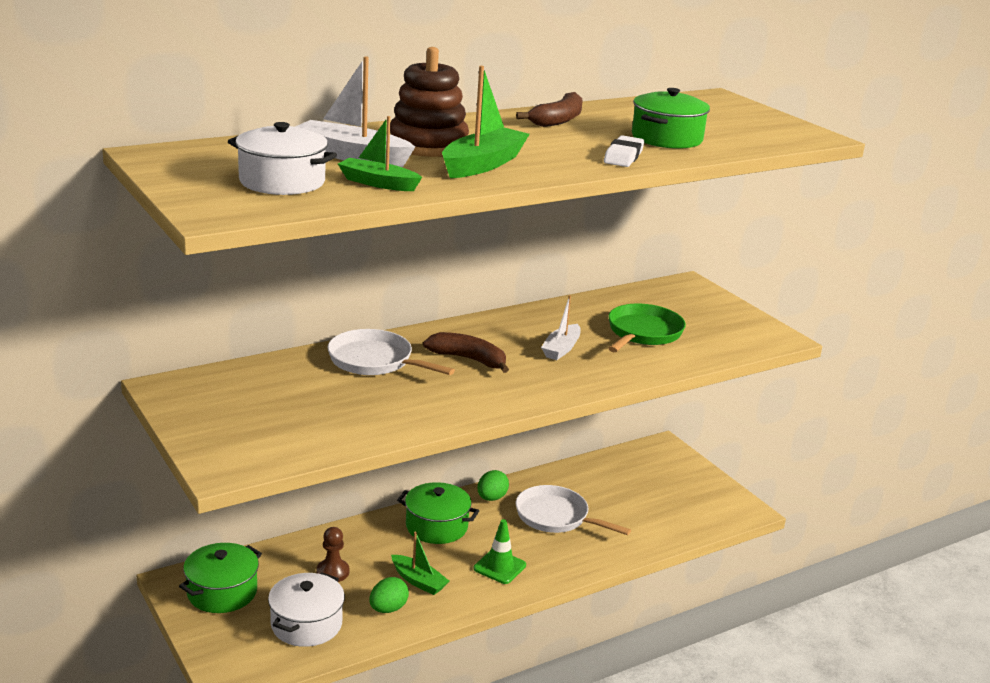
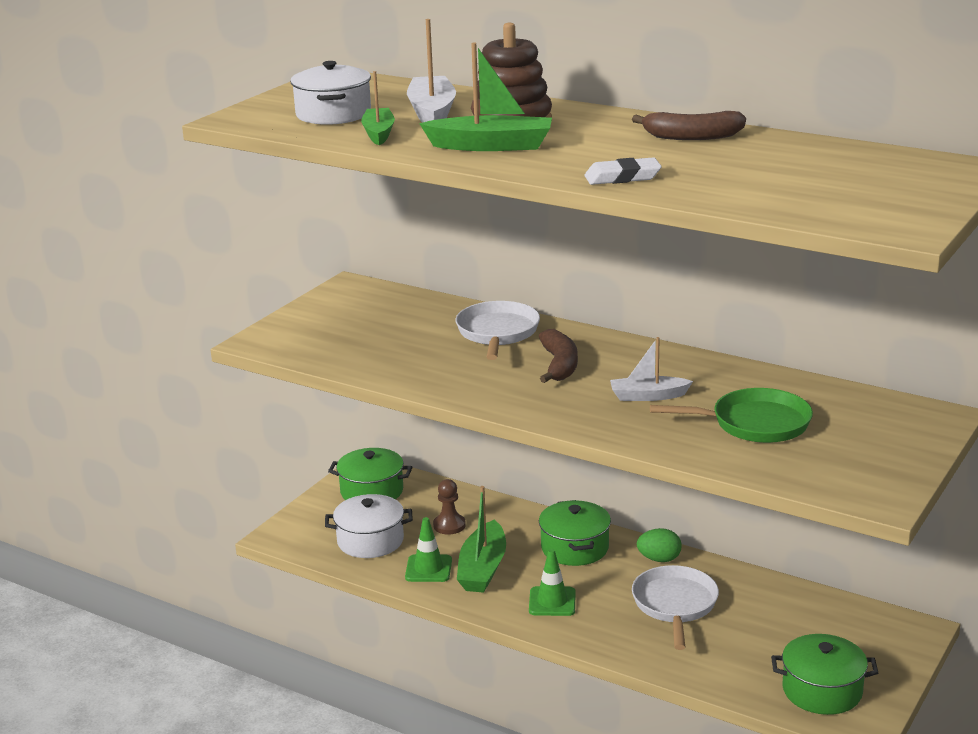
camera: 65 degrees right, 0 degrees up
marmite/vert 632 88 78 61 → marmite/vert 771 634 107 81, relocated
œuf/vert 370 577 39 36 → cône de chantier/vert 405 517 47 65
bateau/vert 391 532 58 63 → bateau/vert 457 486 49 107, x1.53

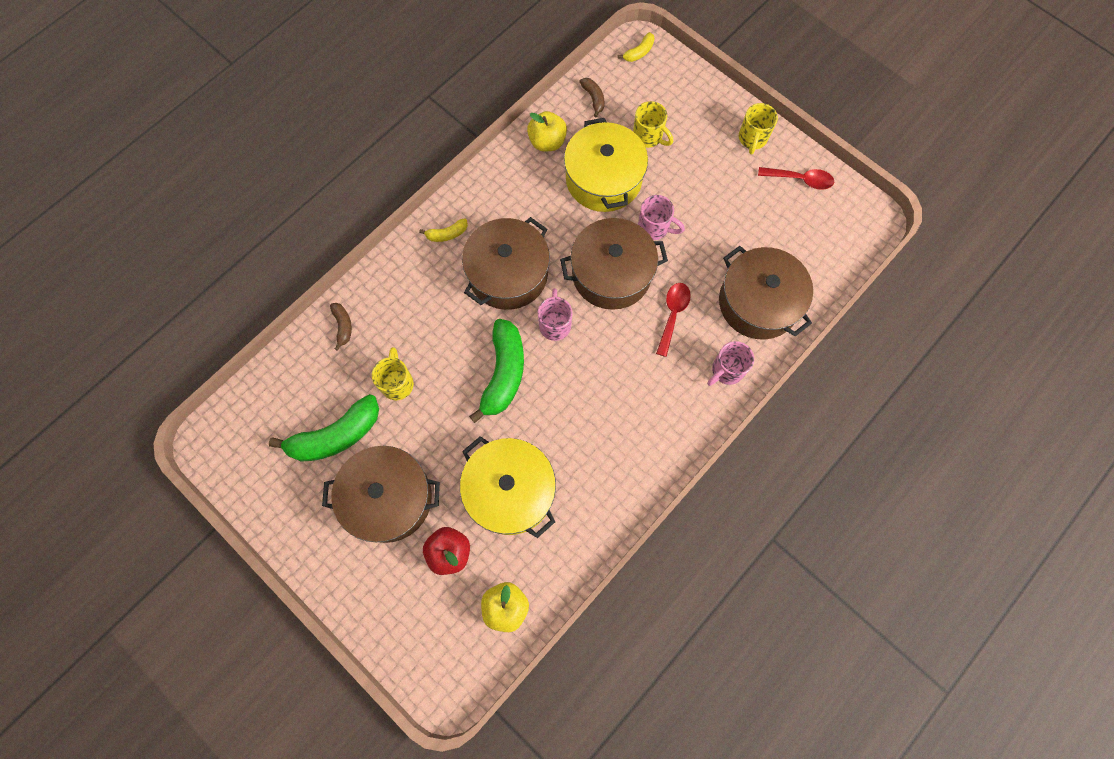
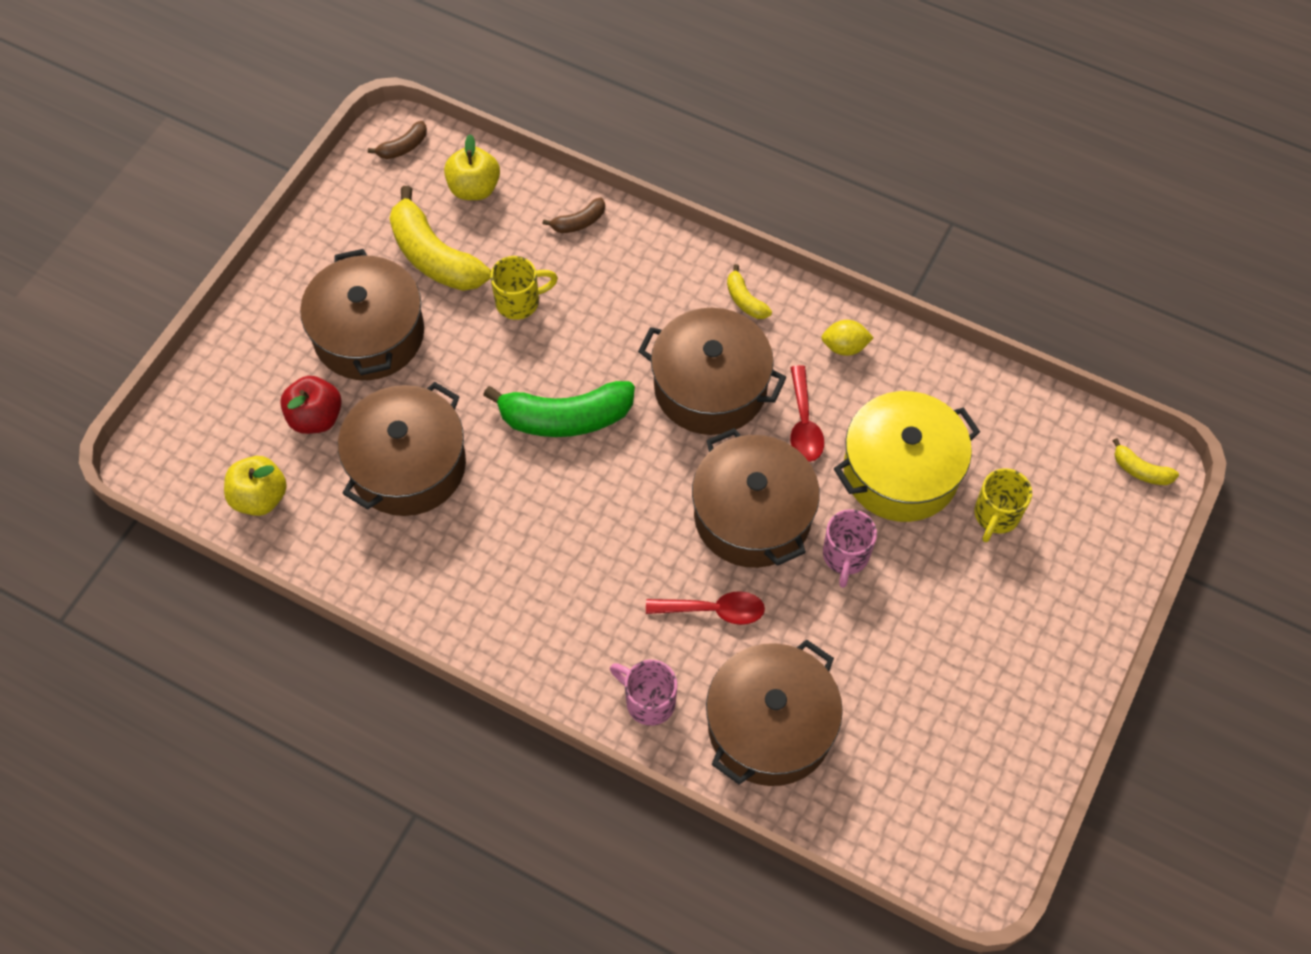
camera: 75 degrees right, 10 degrees down
tasse/rose 538 288 35 53 → -
tasse/jaune 739 103 39 52 → -
- → citron/jaune 821 320 53 36
pomme/jaune 527 111 40 40 → pomme/jaune 444 134 56 66, relocated
banane/marron 579 78 25 39 → banane/marron 368 121 59 38, relocated
cuillère/rouge 758 167 76 23 → cuillère/rouge 790 365 34 97, relocated
banane/vert 269 394 110 68 → banane/jaune 389 186 102 105
marmite/jaune 460 436 96 102 → marmite/marron 338 382 128 134

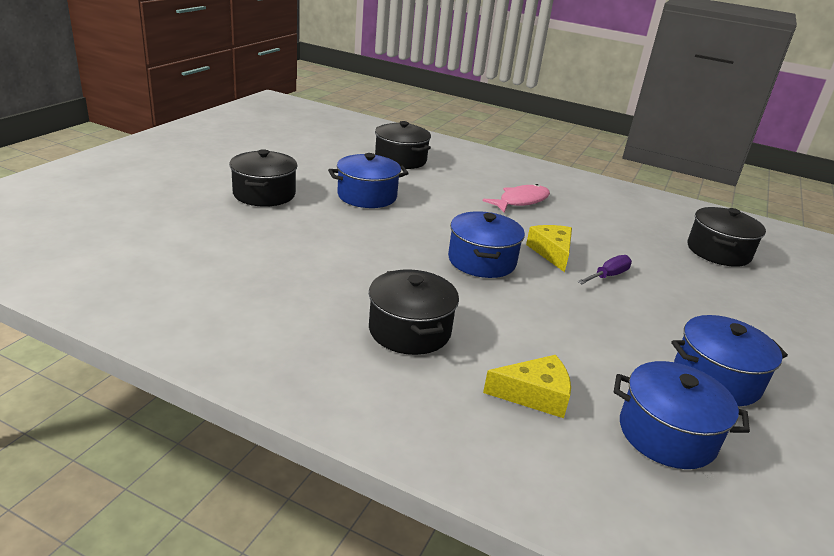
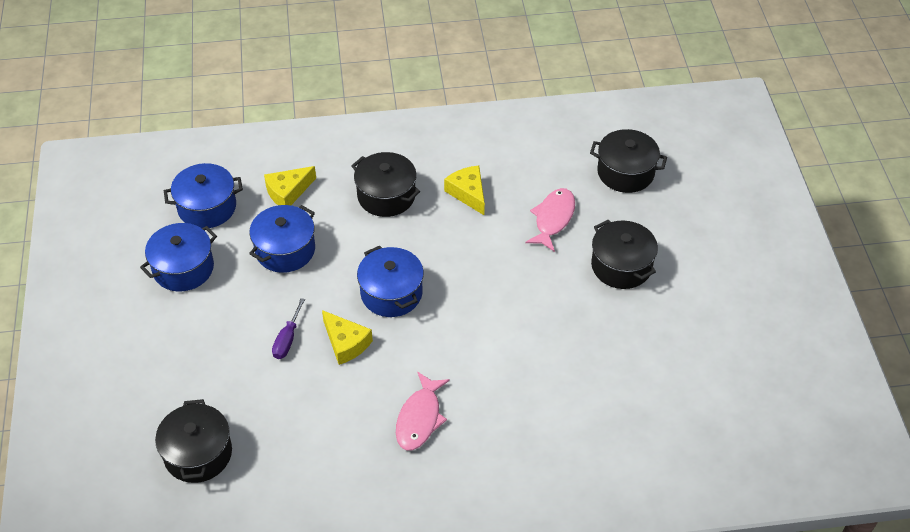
camera: 150 degrees right, 20 degrees up
- → fromage/jaune 444 166 41 49
- → poisson/rose 525 188 50 64
marmite/bleu 328 153 81 55 → marmite/bleu 249 205 66 68, relocated
marmite/noir 375 121 56 48 → marmite/noir 590 129 77 64, relocated

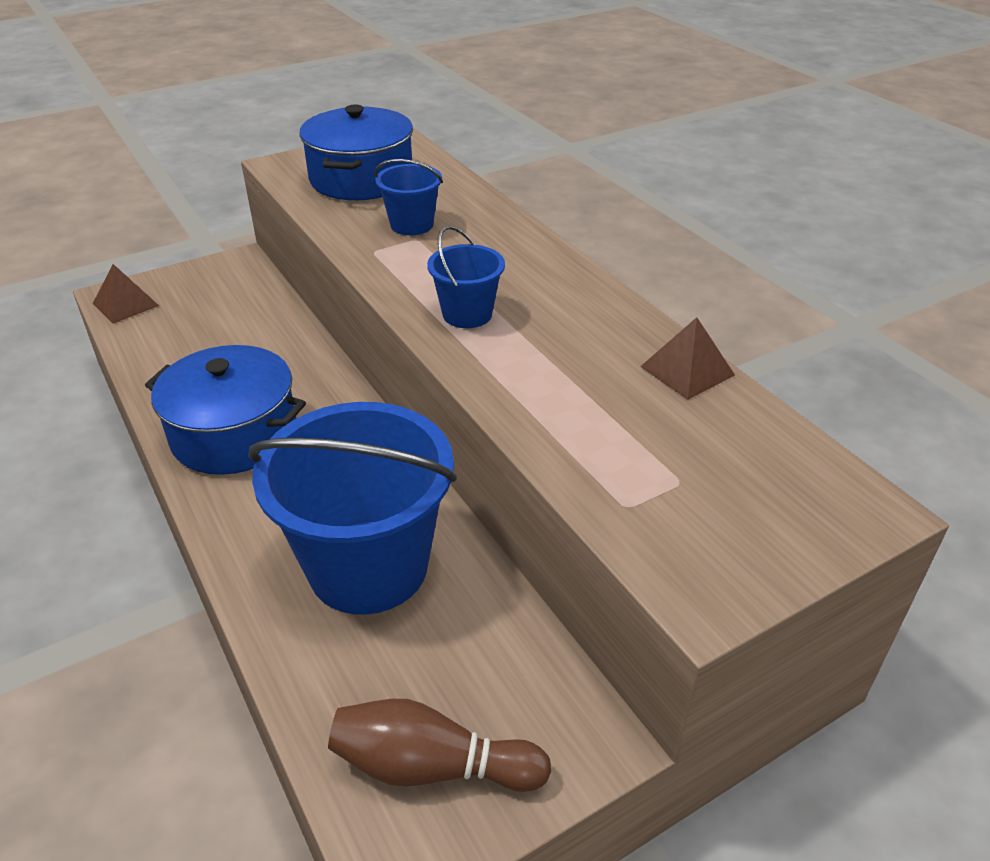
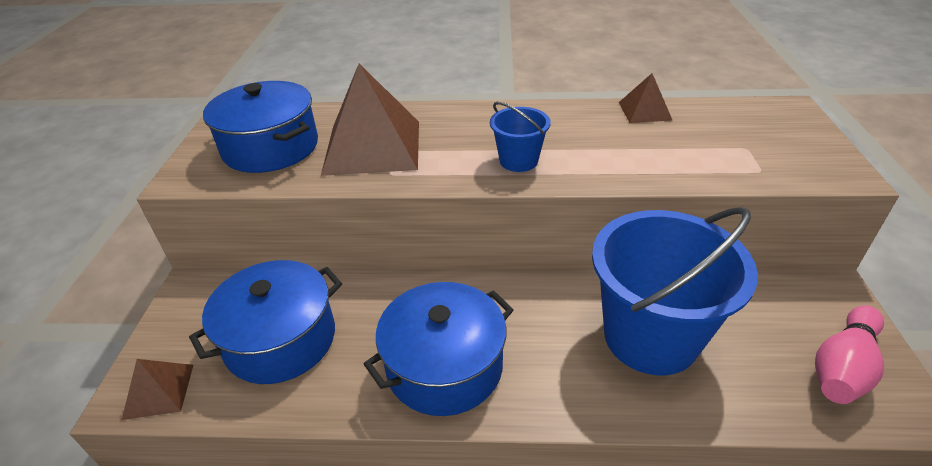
camera: 55 degrees left, 0 degrees up
- → marmite/bleu 189 260 153 124
seau/bleu 374 159 69 76 → pyramide/marron 321 64 98 112
quille/marron 328 699 223 93 → quille/rose 815 306 69 98

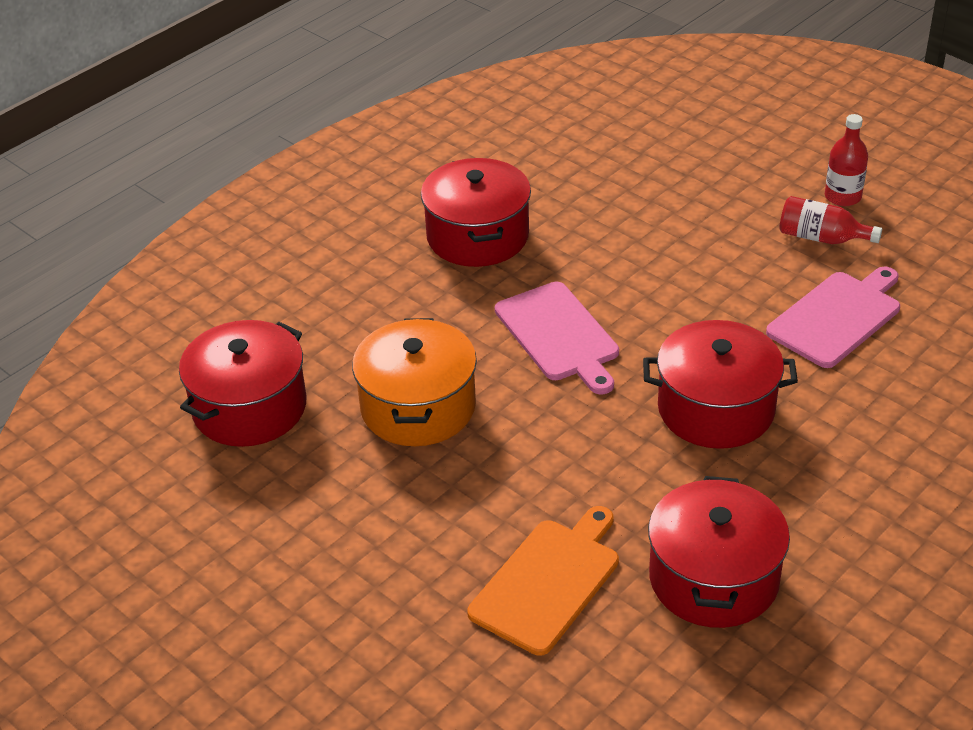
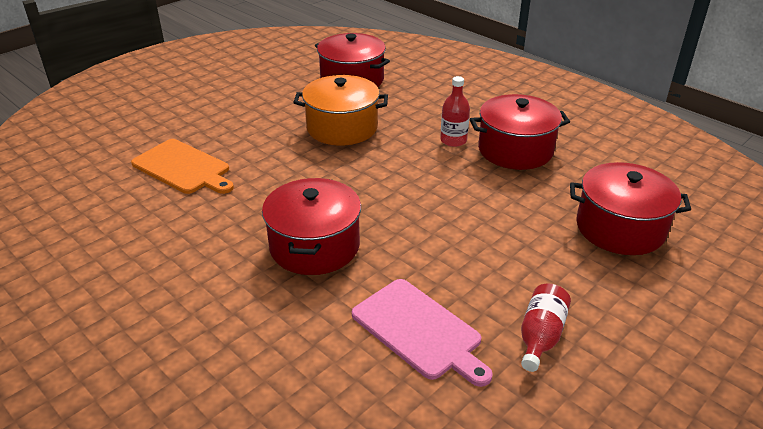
camera: 90 degrees right, 5 degrees down
planche à découper/rose 495 282 124 113 → -
marmite/rouge 648 476 142 152 → marmite/rouge 570 162 121 93, relocated
bouteille/rouge 825 114 43 92 → bouteille/rouge 440 76 30 71, relocated

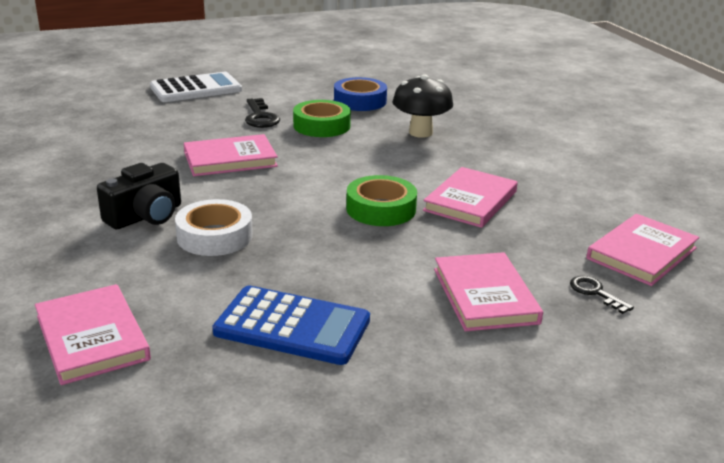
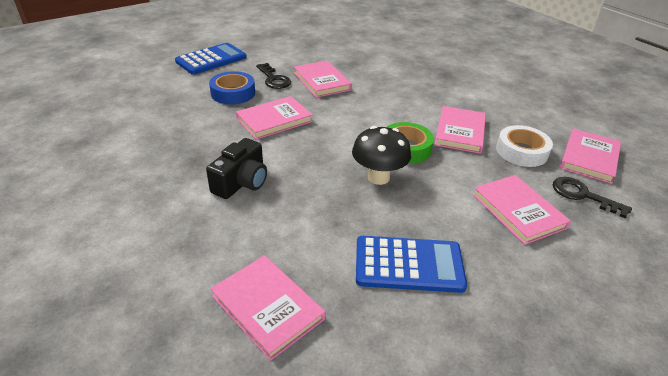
camera: 15 degrees left, 10 degrees up
ruban adhésif/blanc 175 199 78 57 → ruban adhésif/blanc 496 125 57 42, relocated
ruban adhésif/bleu 334 77 53 34 → ruban adhésif/bleu 209 71 46 34, relocated
champignon/noir 393 74 60 64 → champignon/noir 352 126 59 59, relocated
ruban adhésif/vert 293 100 58 37 → livre/rose 294 60 58 38
calculatrice/blanc 150 72 92 30 → calculatrice/bleu 175 43 72 32
clé/noir 570 276 64 38 → clé/noir 553 177 79 42, x1.55

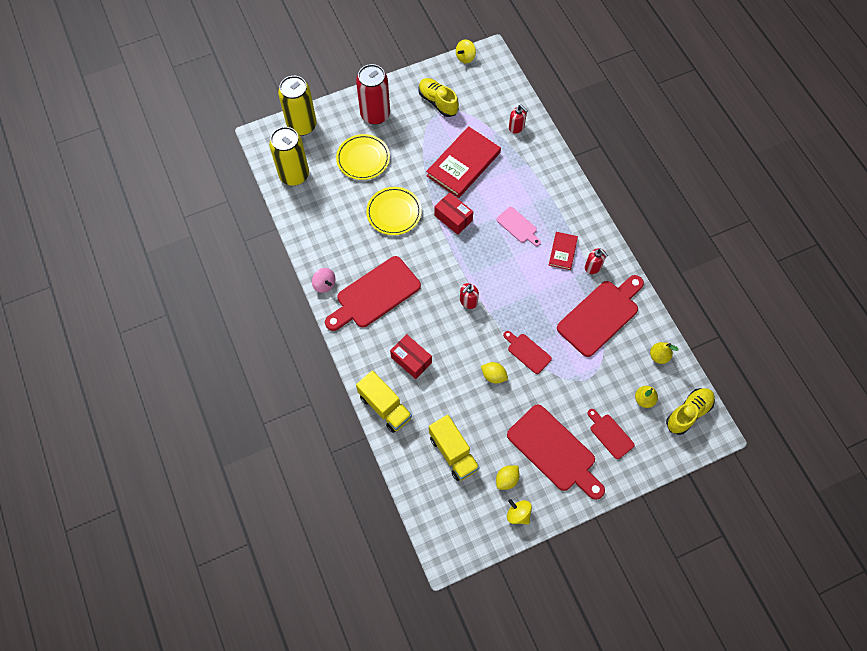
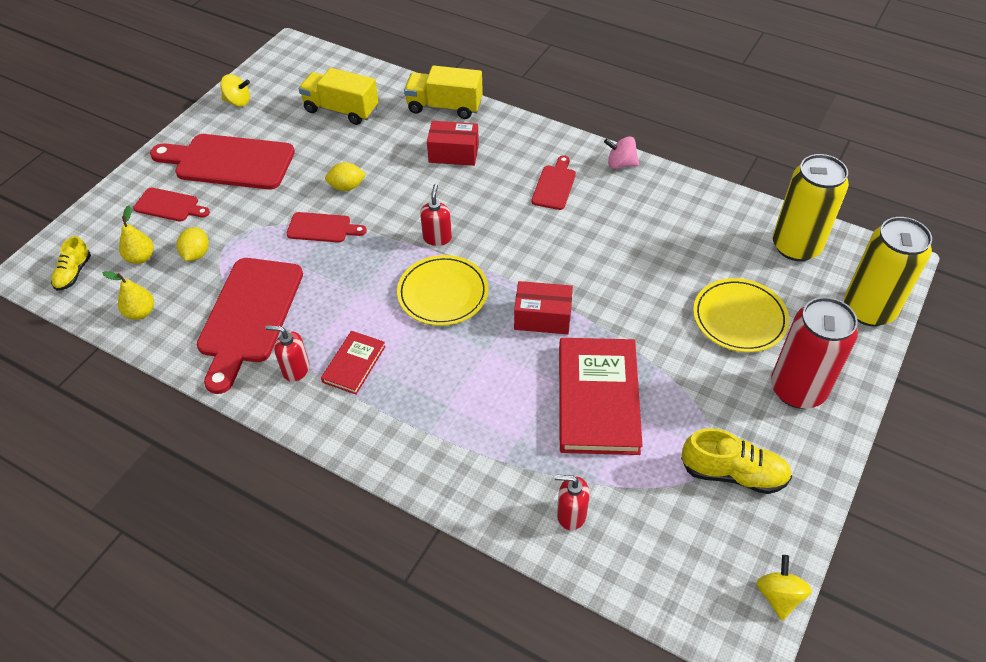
camera: 145 degrees right, 15 degrees down
planche à découper/rose 496 207 45 39 → -
assiette/jaune 366 187 56 48 → assiette/jaune 397 255 91 71, relocated
citron/jaune 496 465 24 25 → citron/jaune 177 227 32 34, relocated
livre/rouge 549 232 29 38 → livre/rouge 321 331 65 64, 45 degrees clockwise
planche à découper/rouge 325 256 96 75 → planche à découper/rouge 531 155 45 55, x0.51
chaussure/jaune 666 388 49 47 → chaussure/jaune 51 236 40 55, x0.63

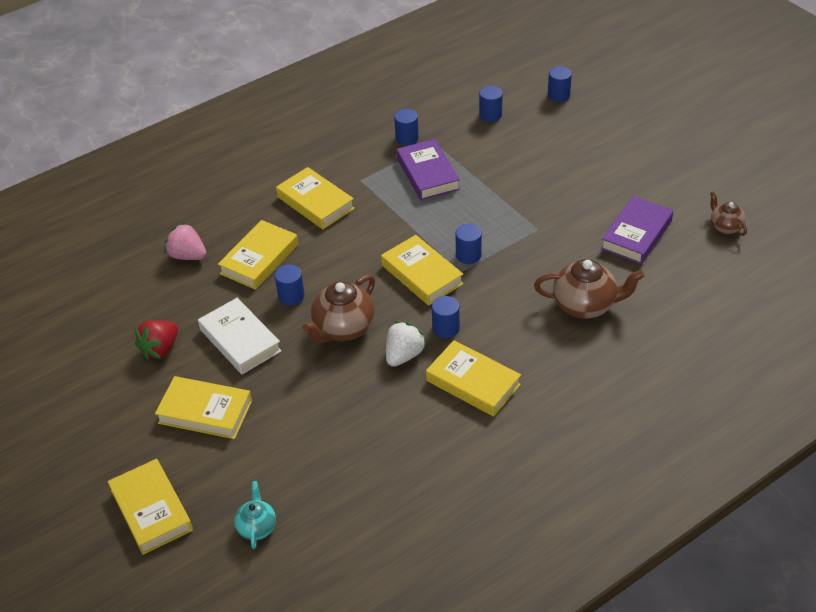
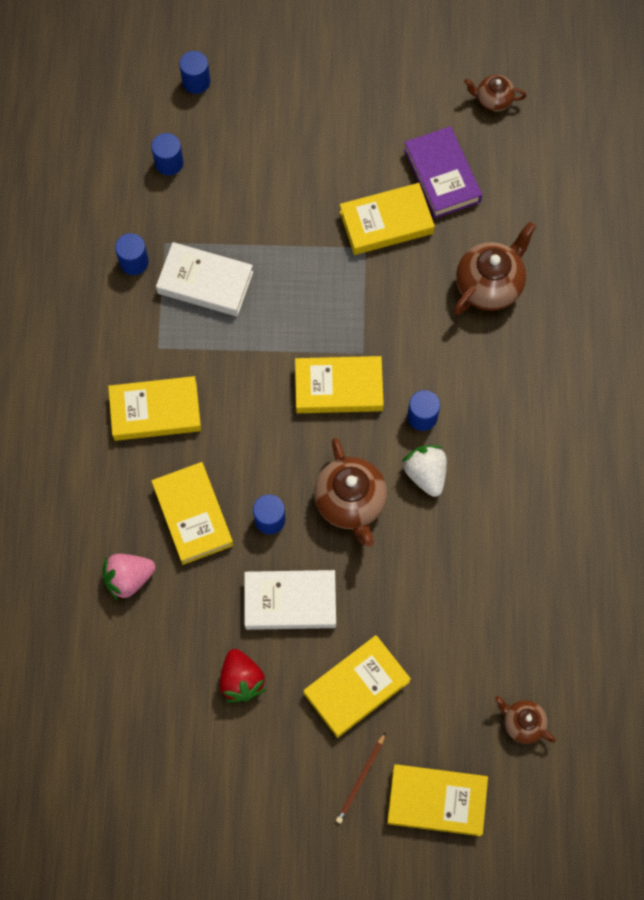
camera: 55 degrees left, 25 degrees up
cylindre/bleu 456 224 26 40 → -
- → crayon/marron 336 732 50 92
livre/jaune 426 340 95 77 → livre/jaune 340 183 95 72, relocated
théière/turquoise 234 481 42 68 → théière/marron 495 696 61 48
livre/violet 397 139 63 61 → livre/blanc 156 242 97 74

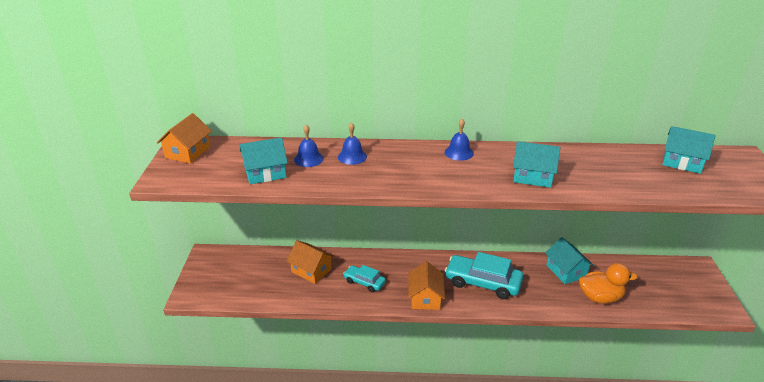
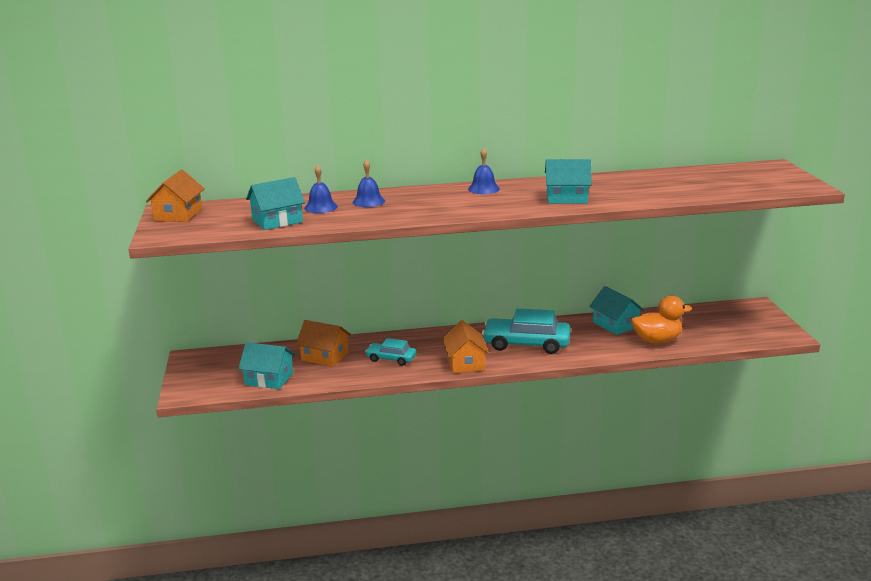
camera: 10 degrees left, 10 degrees down
maison/turquoise 662 126 54 48 → maison/turquoise 238 342 57 47, relocated

